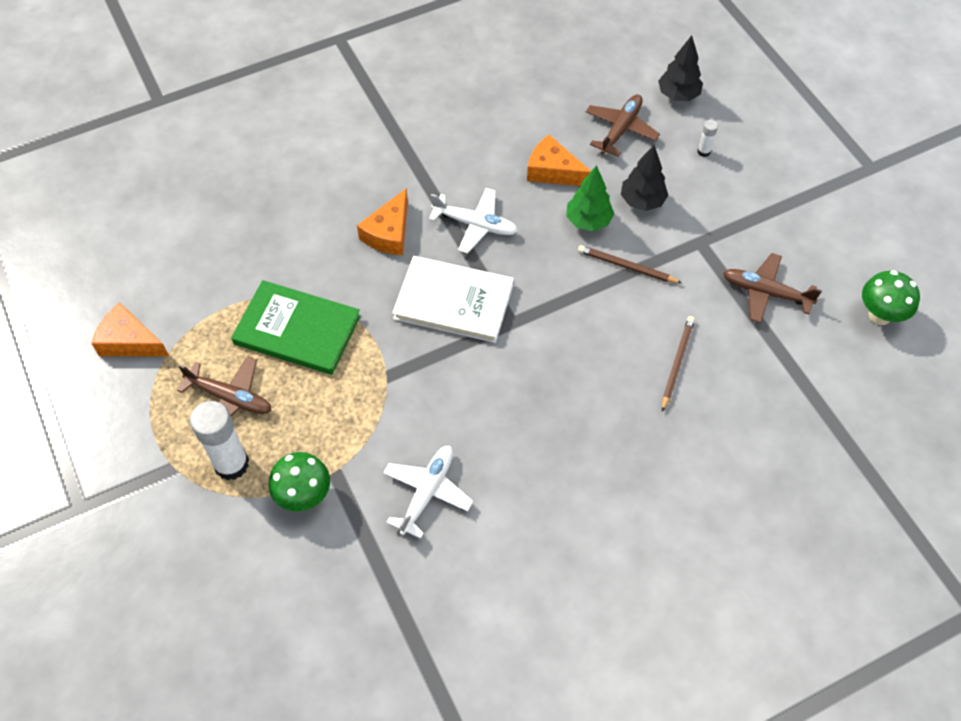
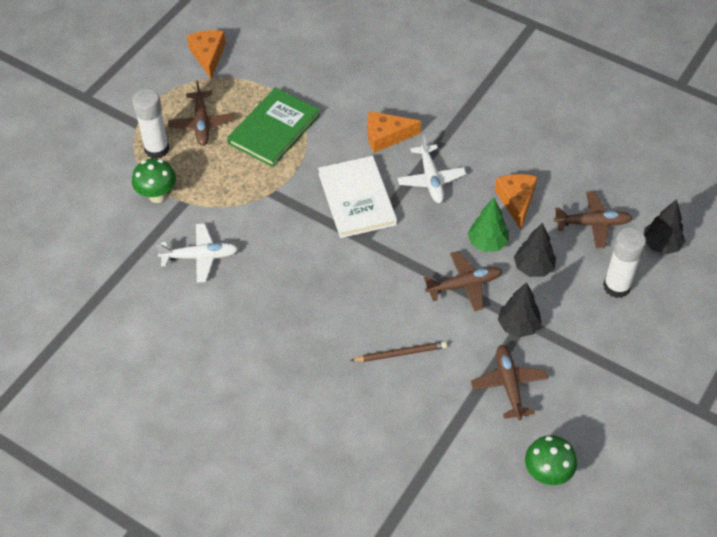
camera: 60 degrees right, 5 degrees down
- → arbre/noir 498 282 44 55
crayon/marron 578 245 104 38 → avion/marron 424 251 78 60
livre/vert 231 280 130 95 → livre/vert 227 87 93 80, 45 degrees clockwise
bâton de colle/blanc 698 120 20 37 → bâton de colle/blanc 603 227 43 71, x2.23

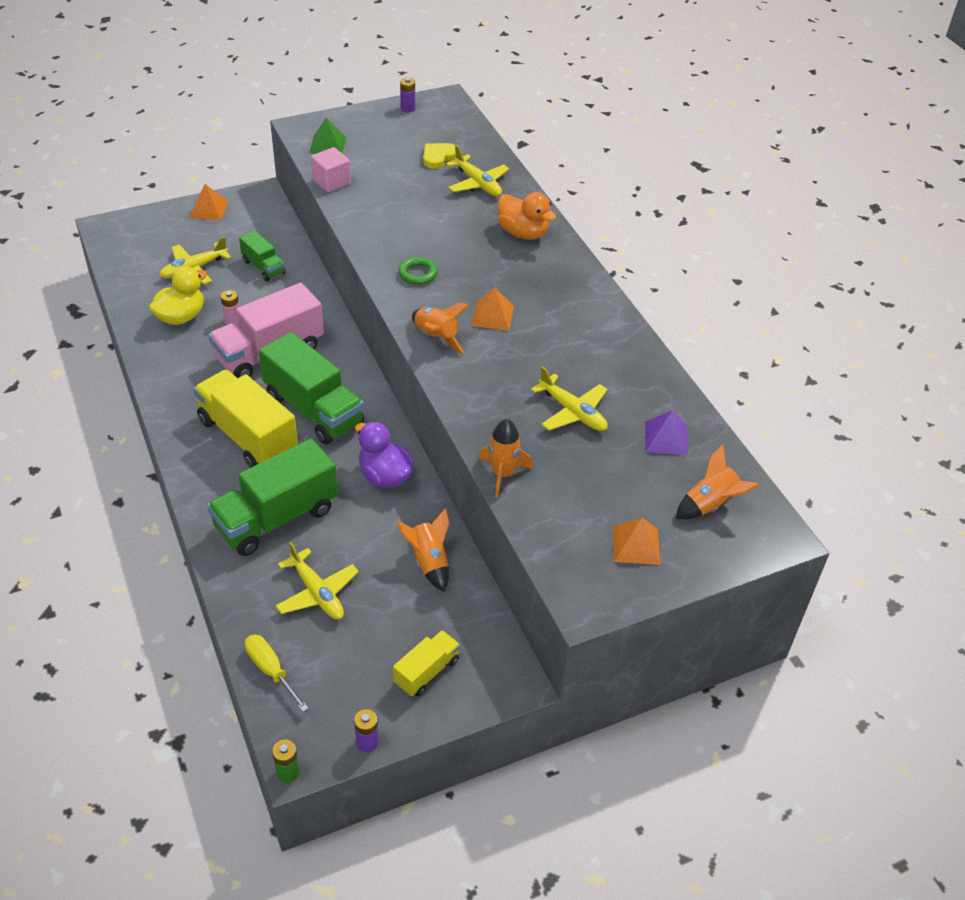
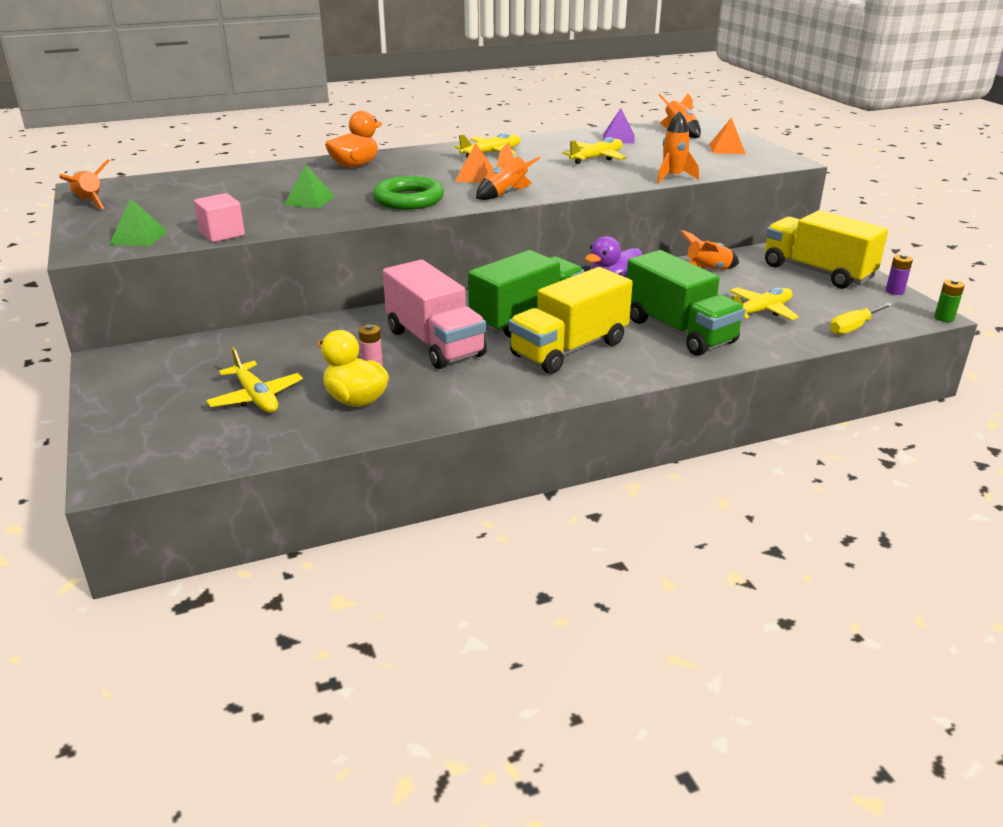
camera: 85 degrees left, 15 degrees down
pyramide/orange 189 184 39 36 → -
camion/vert 239 231 47 50 → -
cœur/jaune 423 143 33 26 → -
- → pyramide/vert 284 165 51 43
avion/jaune 446 145 63 51 → avion/jaune 455 133 66 25, relocated
pile/violet 400 78 15 34 → fusée/orange 59 159 51 50
camion/jaune 393 630 67 66 → camion/jaune 765 210 123 79, x1.92
anneau/vert 398 257 40 28 → anneau/vert 373 176 71 34, x1.75

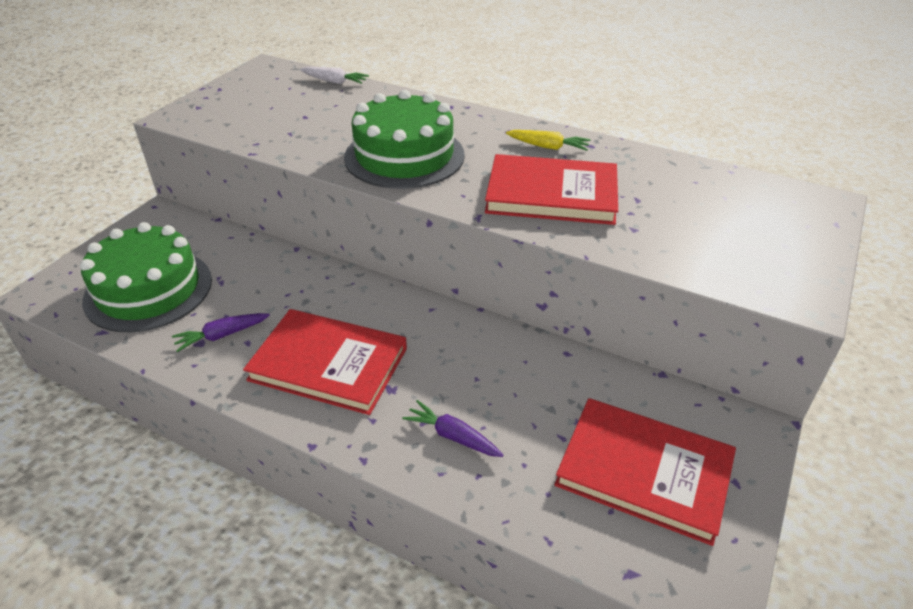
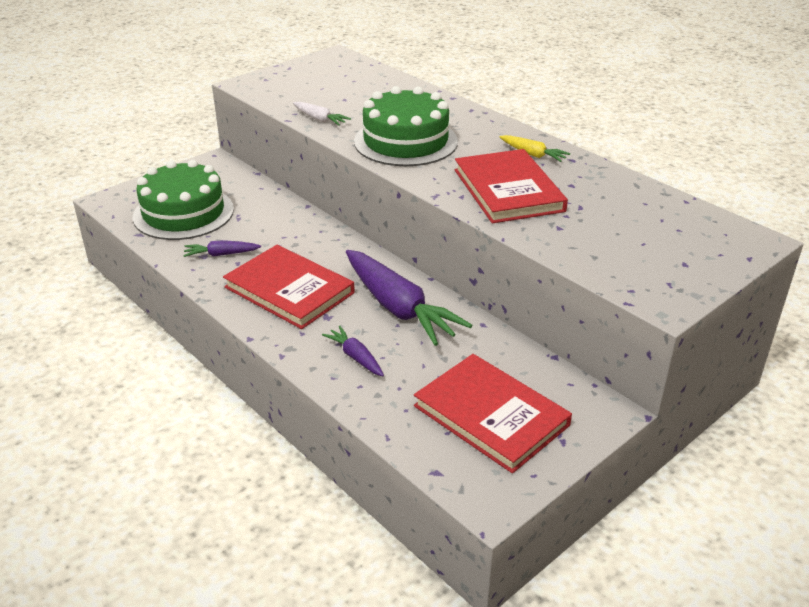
camera: 20 degrees right, 5 degrees down
- → carotte/violet 346 250 127 96
carotte/blanc 300 67 69 17 → carotte/blanc 293 102 58 24, relocated
livre/rouge 485 154 133 71 → livre/rouge 455 149 113 74, 45 degrees clockwise

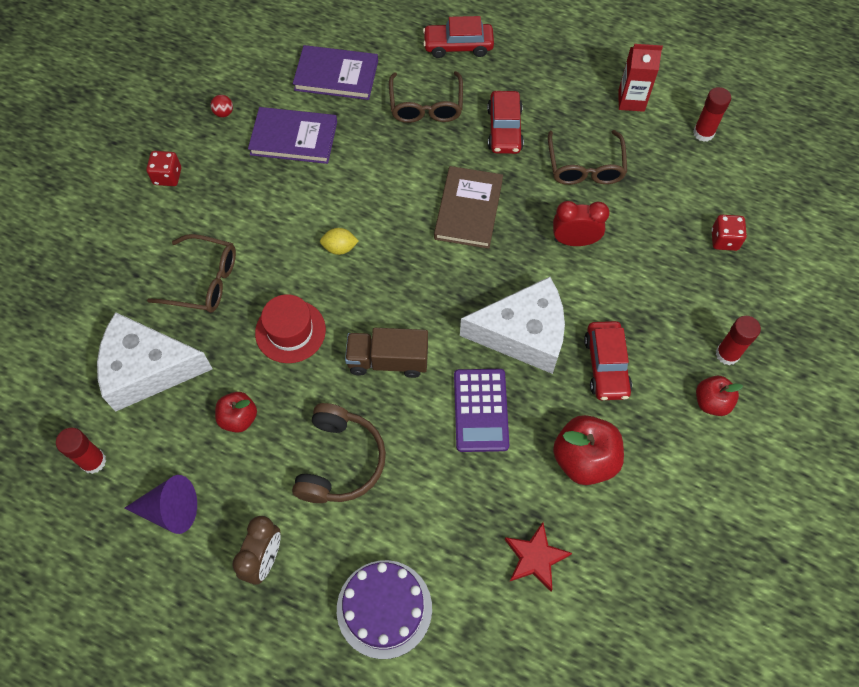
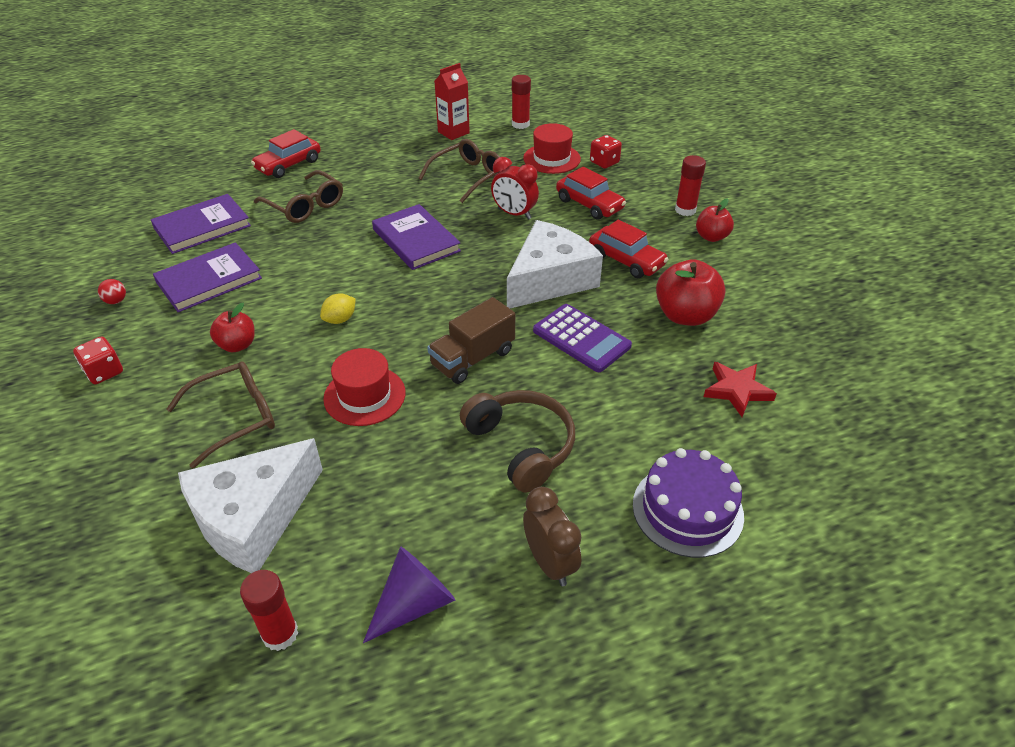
camera: 45 degrees left, 20 degrees down
- → chapeau/rouge 523 123 58 51
pomme/rouge 215 392 42 41 → pomme/rouge 210 303 45 49, relocated
voiture/rouge 487 91 37 63 → voiture/rouge 556 167 70 53, relocated
livre/marron 434 166 69 83 → livre/violet 372 204 89 66
lunettes/marron 548 130 79 55 → lunettes/marron 419 139 81 64, 90 degrees counterclockwise
réveil/rouge 553 201 56 45 → réveil/rouge 491 157 48 62, 105 degrees counterclockwise

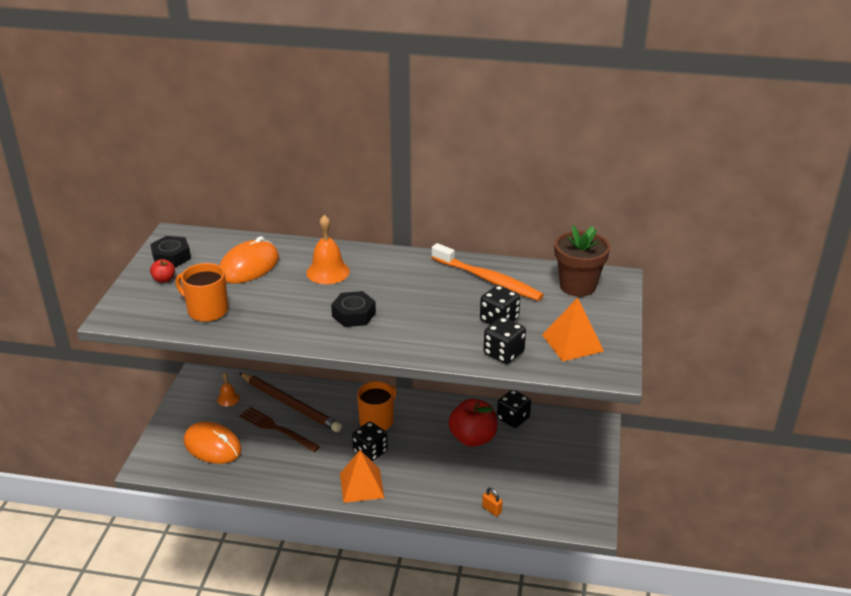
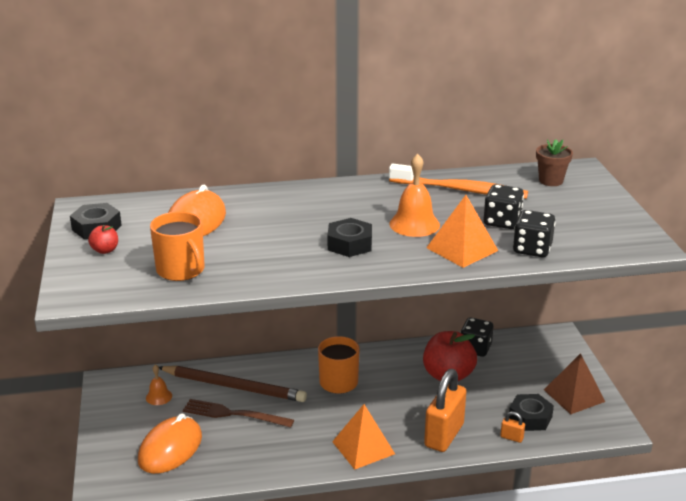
camera: 20 degrees left, 5 degrees down
dé/noir 352 422 36 39 → -
- → cadenas/orange 424 369 42 83
- → écrou/noir 509 394 45 37
- → pyramide/marron 544 353 61 61
cloche/orange 307 215 43 69 → cloche/orange 389 154 51 83, relocated
pyramide/orange 542 298 62 63 → pyramide/orange 426 195 72 73, relocated
tasse/orange 176 263 52 59 → tasse/orange 150 211 55 70, 135 degrees counterclockwise
souris/orange 184 421 58 43 → souris/orange 138 413 64 61, 75 degrees counterclockwise
pot de fleurs/marron 554 225 56 72 → pot de fleurs/marron 536 139 37 47, x0.63

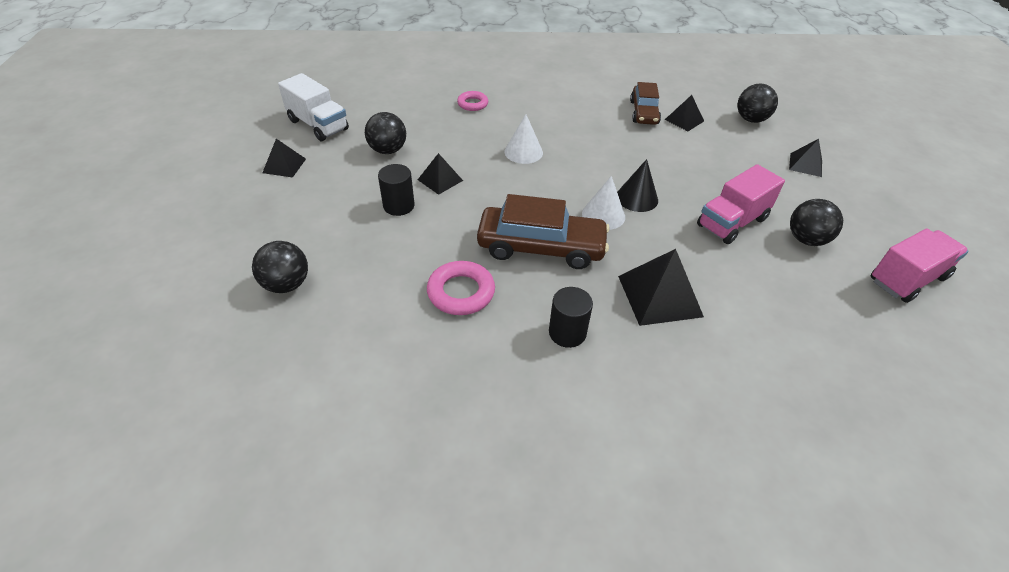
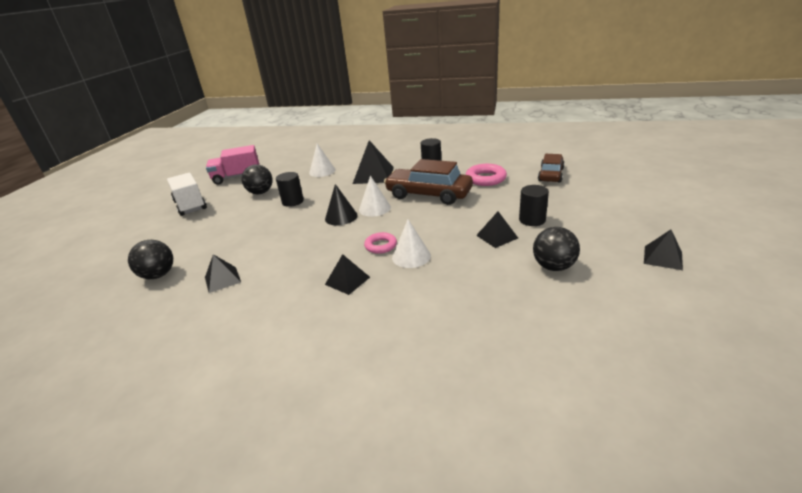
camera: 160 degrees left, 15 degrees down
balle/noir 252 241 56 52 → -
- → cône/blanc 309 144 27 33
camion/blanc 278 73 71 68 → camion/blanc 167 173 40 43, relocated
anneau/rose 457 91 31 20 → anneau/rose 364 232 33 22, relocated
voiture/marron 630 82 31 43 → voiture/marron 538 154 27 28, relocated
pyramide/noir 789 139 33 38 → pyramide/noir 325 254 45 41, relocated
camion/rose 697 164 88 80 → cylindre/noir 276 172 28 35

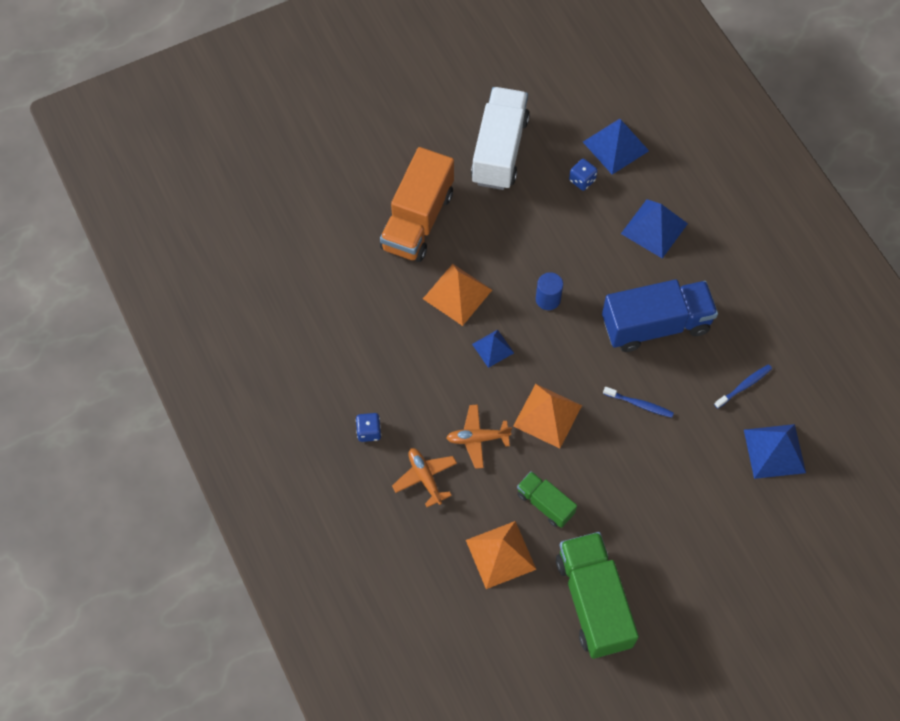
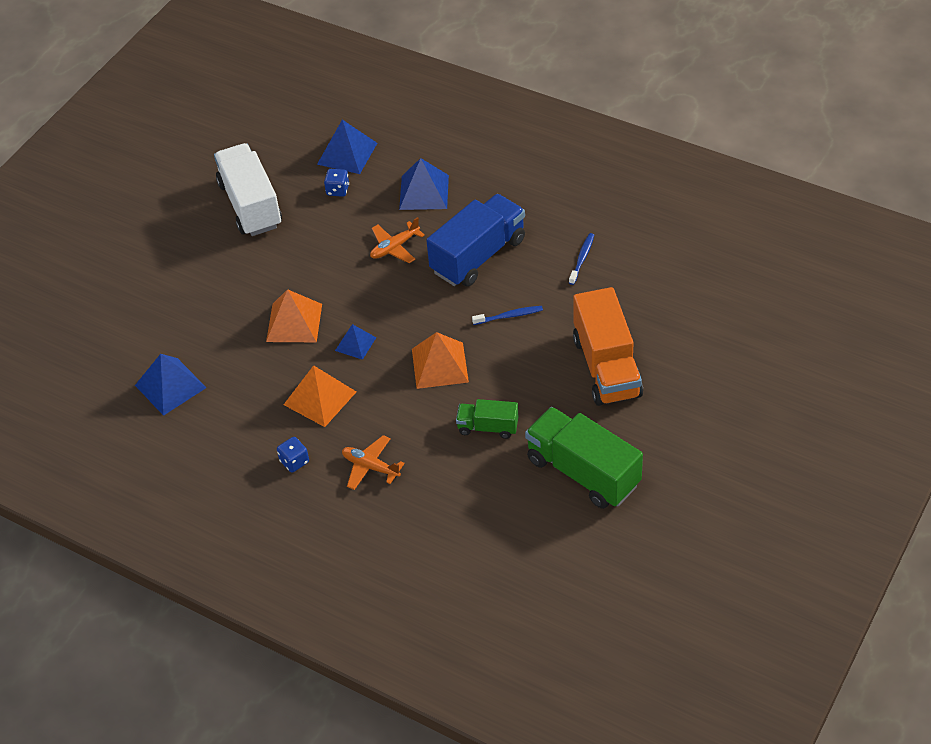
camera: 30 degrees left, 15 degrees down
cylindre/bleu 536 272 27 38 → -
camion/orange 380 147 74 115 → camion/orange 573 287 70 119, relocated
avion/orange 446 405 66 64 → avion/orange 370 217 55 46, relocated
pyramide/orange 466 521 70 68 → pyramide/orange 283 365 73 62, relocated
pyramide/bleu 744 424 62 55 → pyramide/bleu 135 354 72 62, relocated

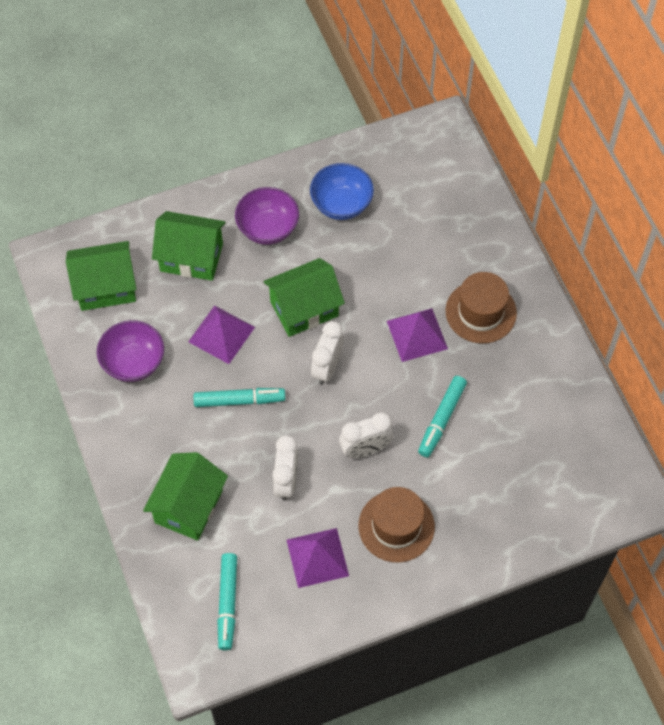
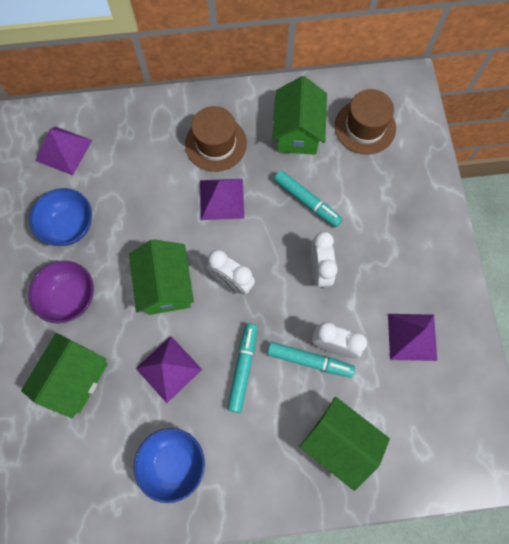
camera: 75 degrees left, 10 degrees up
- → pyramide/violet 35 126 57 49
maison/vert 66 241 70 70 → maison/vert 272 76 55 79, relocated
feutre/turquoise 217 553 20 97 → feutre/turquoise 267 342 88 36, relocated
chapeau/marron 358 487 77 75 → chapeau/marron 335 89 61 66, relocated
bol/violet 97 320 67 62 → bol/bleu 134 428 71 75

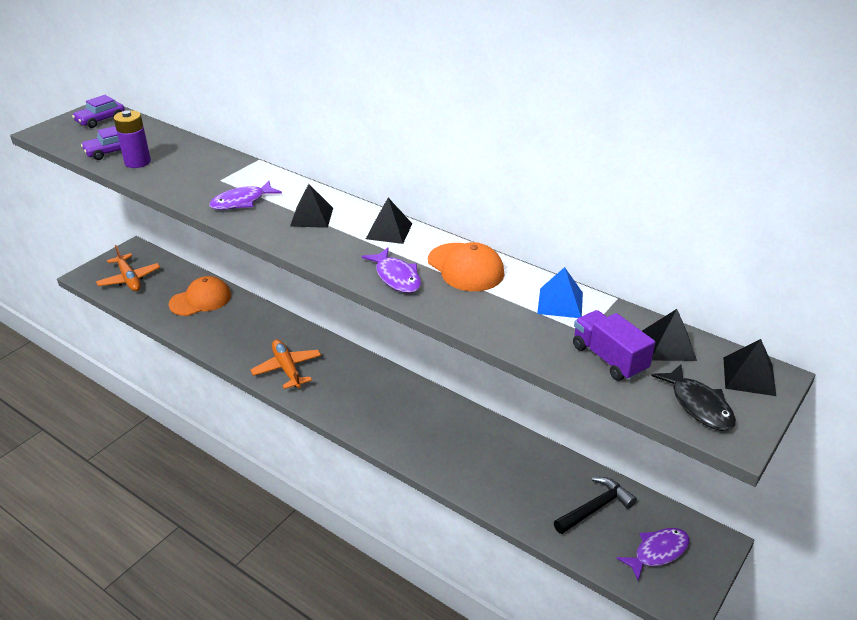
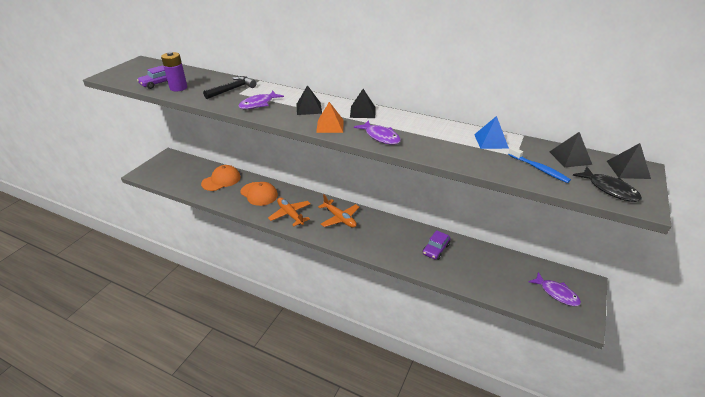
camera: 10 degrees left, 0 degrees up
- → pyramide/orange 316 102 28 31
voiture/violet 72 95 53 33 → voiture/violet 423 230 28 30, relocated
avion/orange 96 245 64 46 → avion/orange 318 195 41 33, relocated
casquette/orange 428 242 76 49 → casquette/orange 240 182 38 24, relocated
marteau/noir 554 477 83 57 → marteau/noir 203 76 53 23, relocated
camion/violet 573 310 82 71 → brosse à dents/bleu 508 147 63 36
poisson/violet 616 528 74 53 → poisson/violet 528 272 53 34, 90 degrees clockwise

